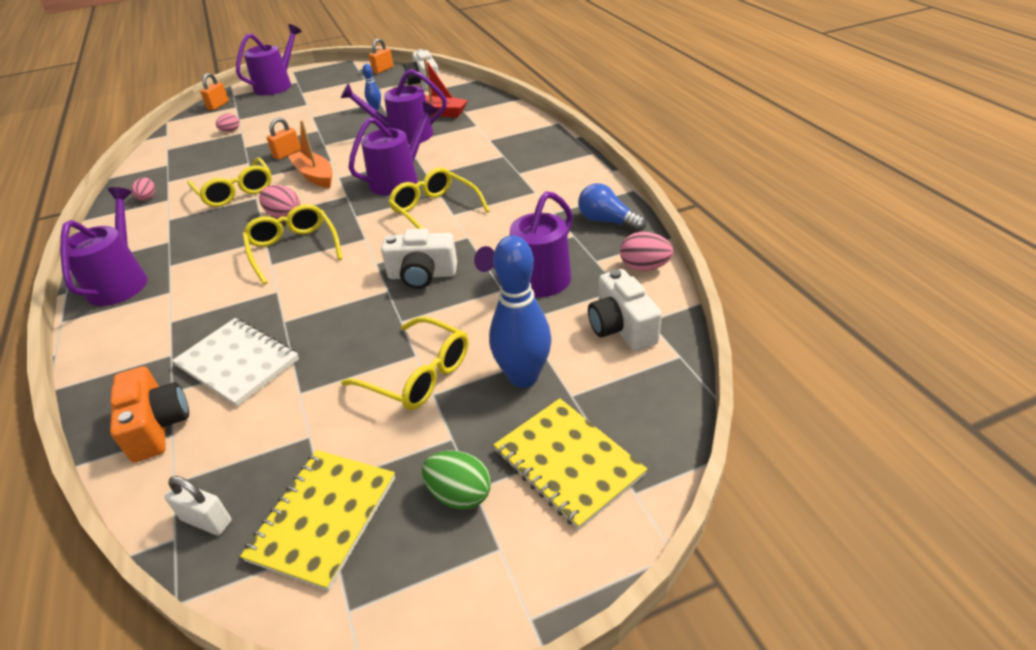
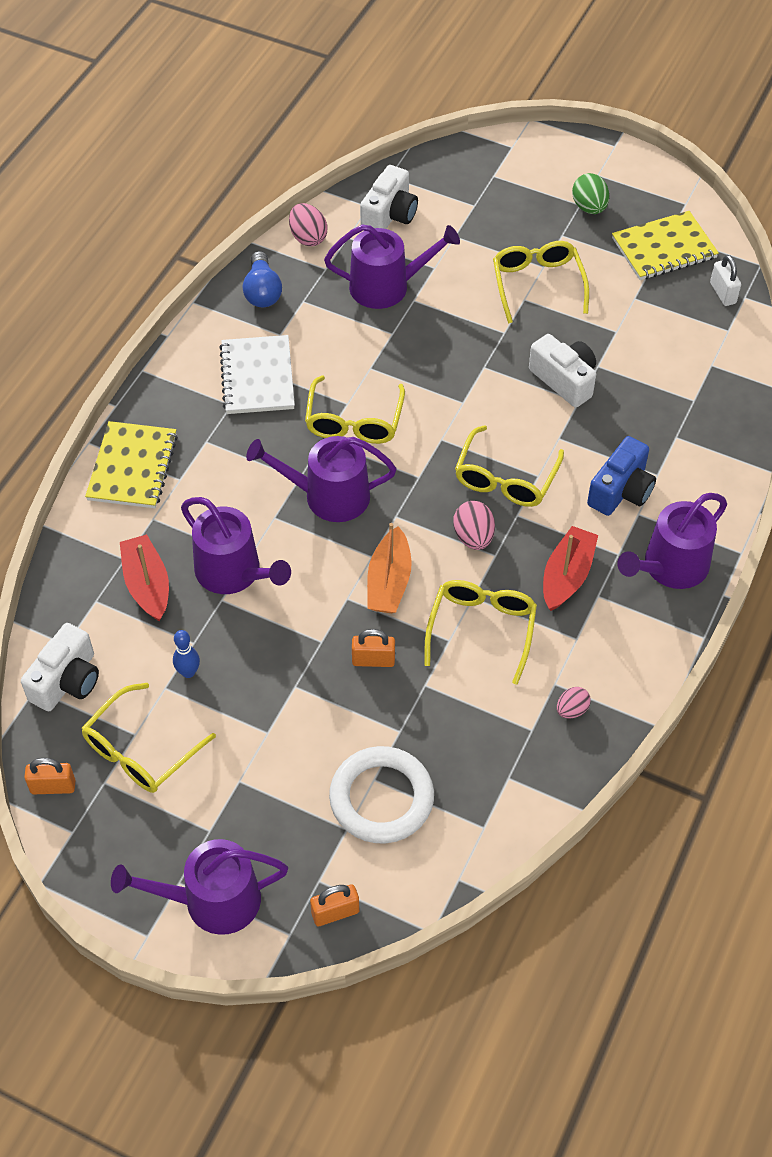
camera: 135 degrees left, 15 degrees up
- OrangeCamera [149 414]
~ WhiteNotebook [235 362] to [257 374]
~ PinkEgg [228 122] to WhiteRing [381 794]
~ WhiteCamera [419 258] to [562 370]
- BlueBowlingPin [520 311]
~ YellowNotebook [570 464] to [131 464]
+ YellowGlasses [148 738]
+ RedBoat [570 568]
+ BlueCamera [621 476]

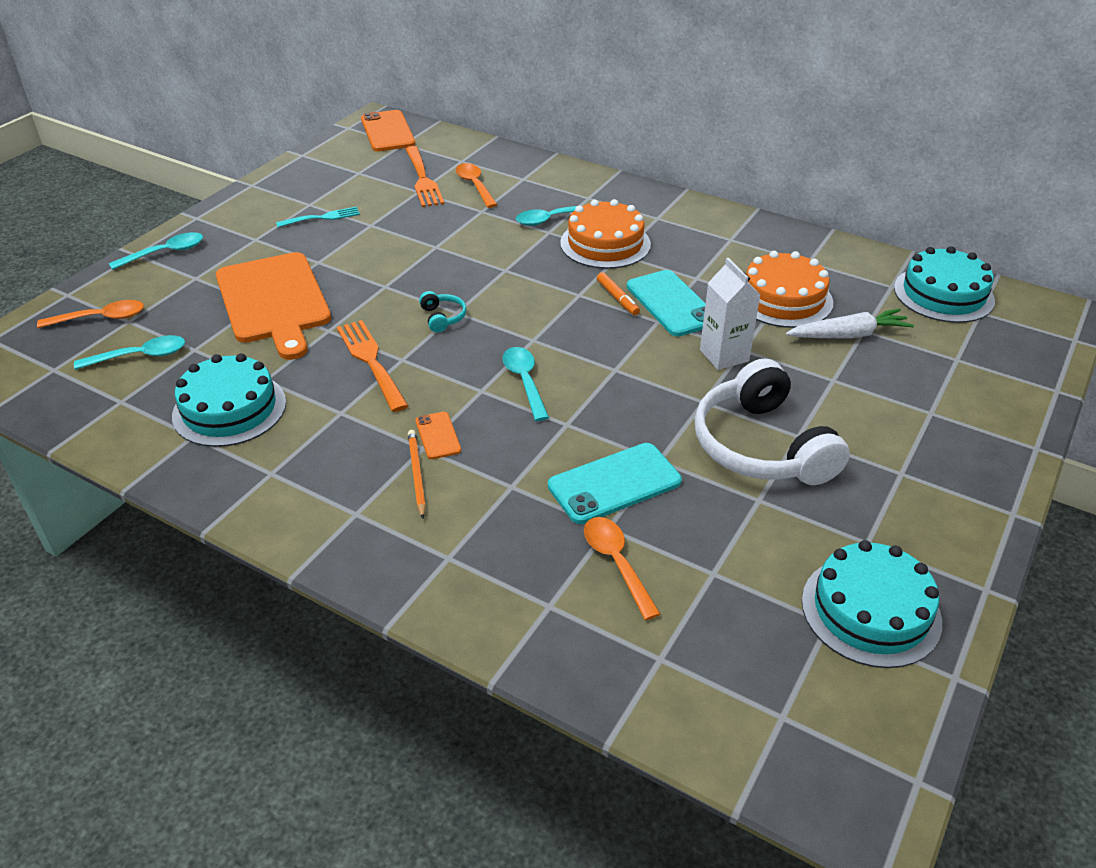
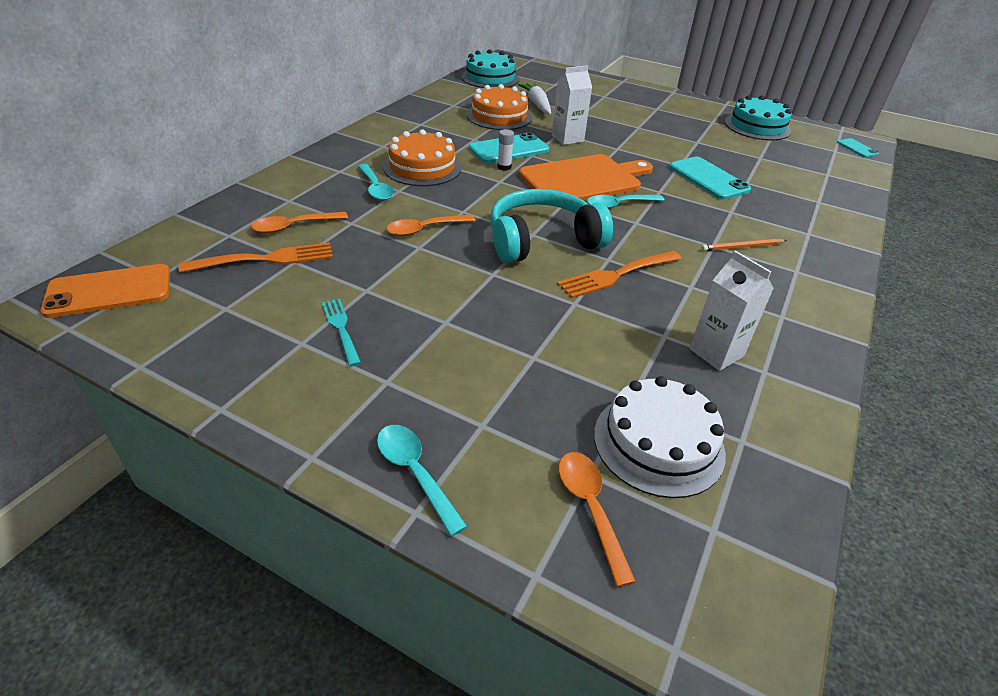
camera: 95 degrees left, 0 degrees up
~ TurquoiseSpoon [129 352] to WhiteCake [660 437]
~ TurquoiseCake [229 400] to WhiteCarton [732 310]
~ OrangeCuttingBoard [273 306] to [586 177]
- OrangePhone [438 435]
~ TurquoiseHeadphones [443 312] = [551 226] x2.49
~ OrangeSpoon [622 568] to [430 225]
~ OrangeMarker [618 294] to WhiteGlueStick [505 150]
- WhiteHeadphones [772 422]
+ TurquoisePhone [858 147]

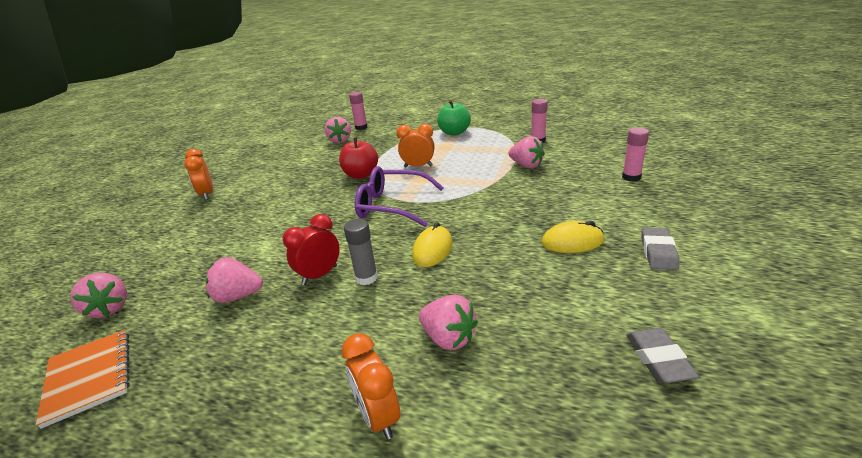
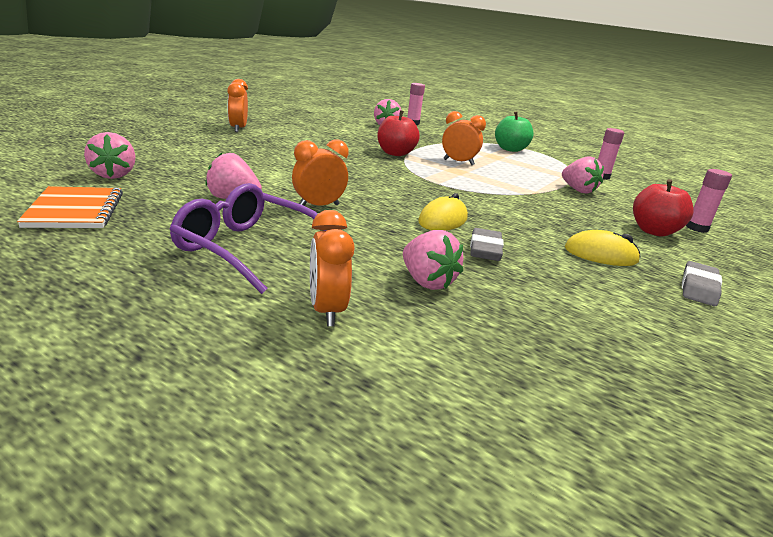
camera: 10 degrees right, 5 degrees down
~ RedClock [311 249] to OrangeClock [320 172]
- GreyGlueStick [361 252]
~ PurpleGlasses [399 196] to [248 238]
~ GreyEraser [662 355] to [487 244]
+ RedApple [663 208]

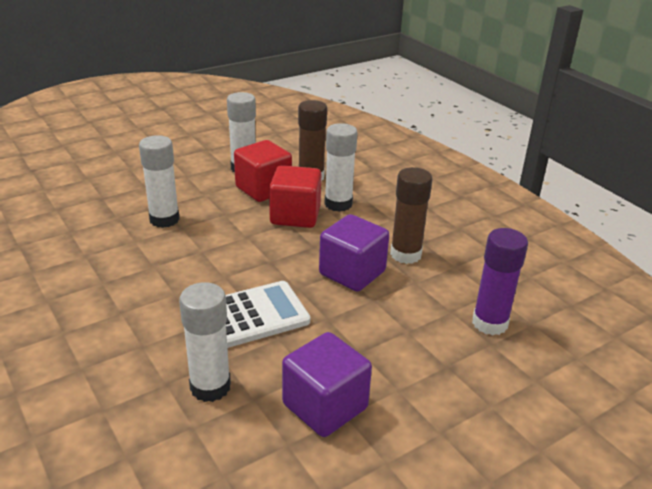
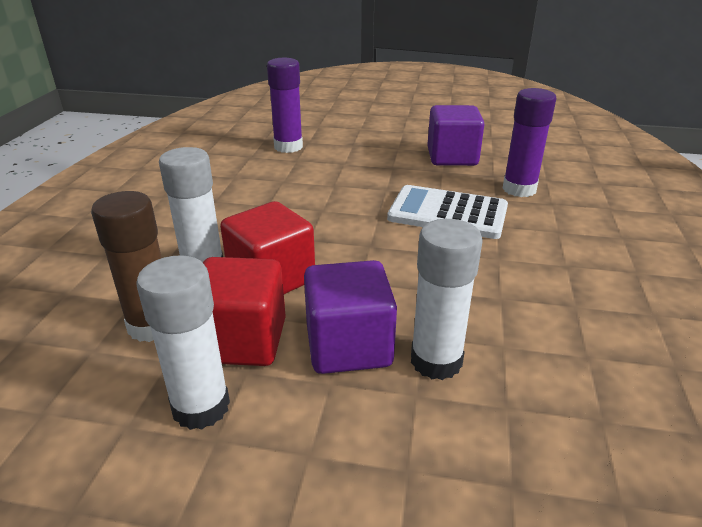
camera: 135 degrees left, 0 degrees up
~ WhiteGlueStick [205 342] to PurpleGlueStick [529 142]
~ PurpleCube [354 253] to [350 317]
- BrownGlueStick [411 215]

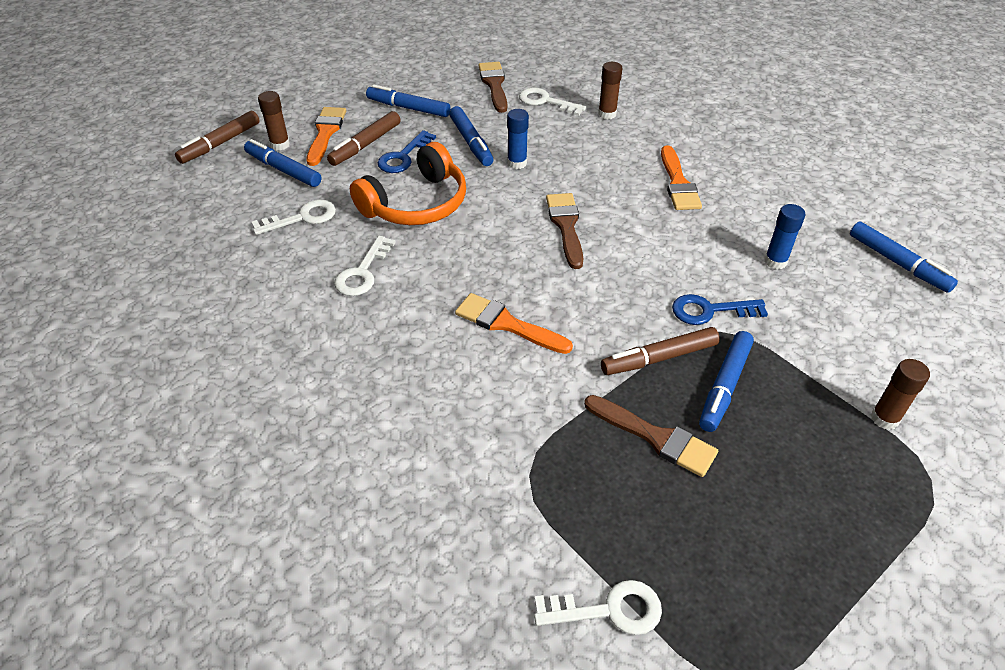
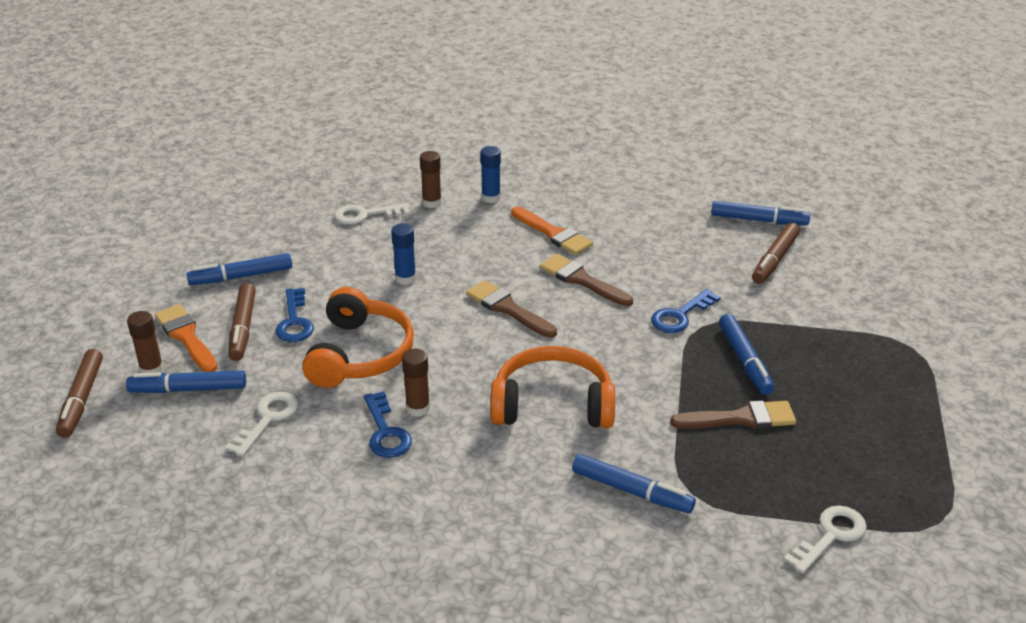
camera: 40 degrees left, 10 degrees down
~ WhiteKey [365 266] to BlueKey [388 424]
~ BlueMarker [471 136] to [634 483]
~ OrangeBrush [514 323] to OrangeHeadphones [552 387]
~ BrownBrush [492 87] to [586 280]
~ BrownMarker [660 351] to [776 253]
~ BlueGlueStick [785 237] to [490 174]
~ BrownGlueStick [900 394] to [416 383]

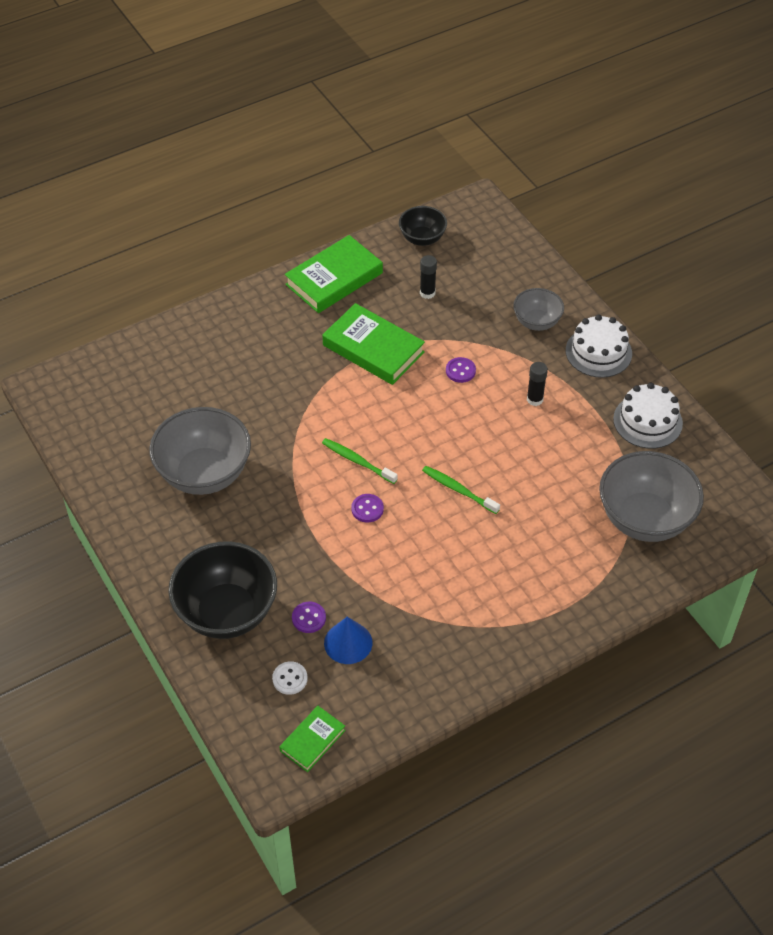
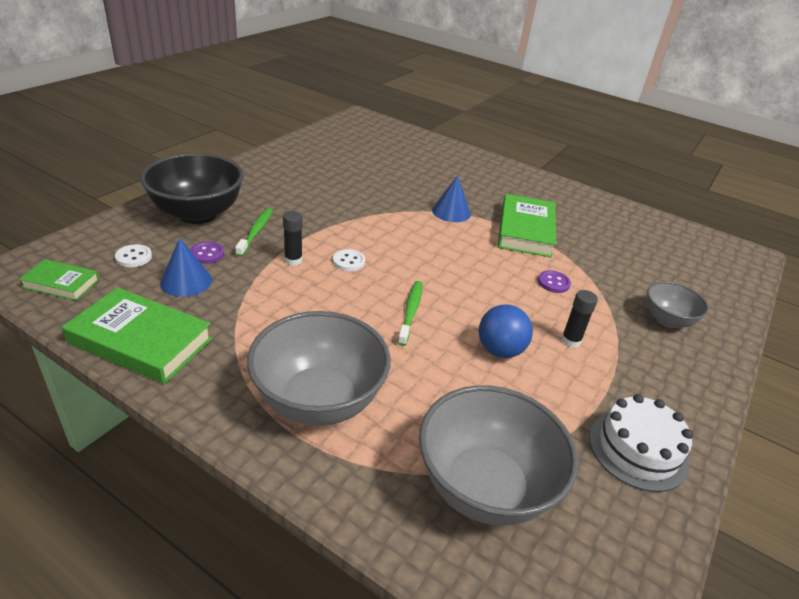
camera: 60 degrees right, 15 degrees down
~ GreyBowl [200 451] to [319 368]
~ GreenBook [334 274] to [137 335]
~ GreenToothbrush [360 461] to [254 232]
~ PurpleButton [367 508] to WhiteButton [349 260]
- BlackBowl [423 226]
~ BlackGlueStick [428 277] to [293 238]
- WhiteCake [599 346]
+ BlueCone [451 198]
+ BlueBall [506 331]

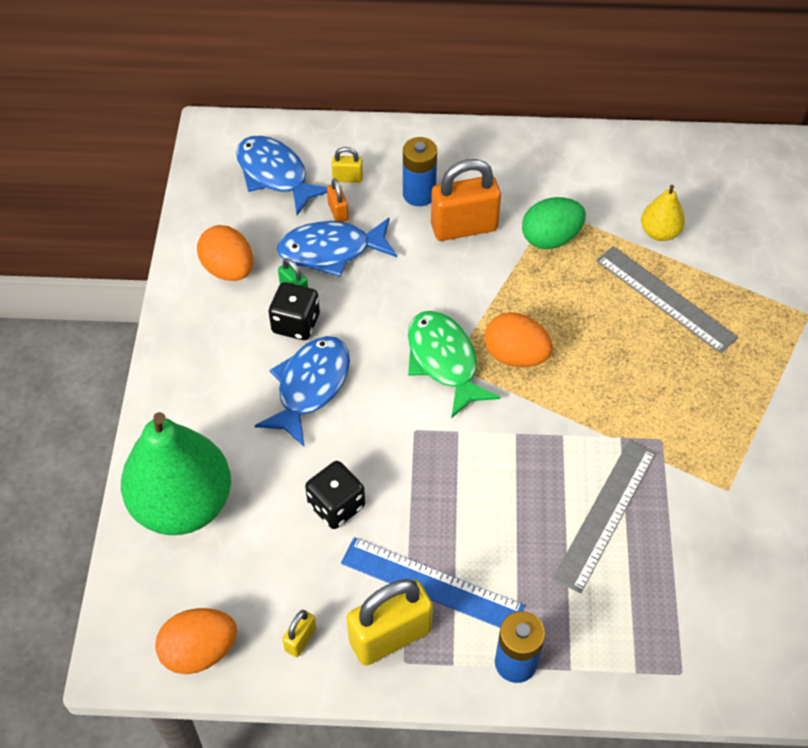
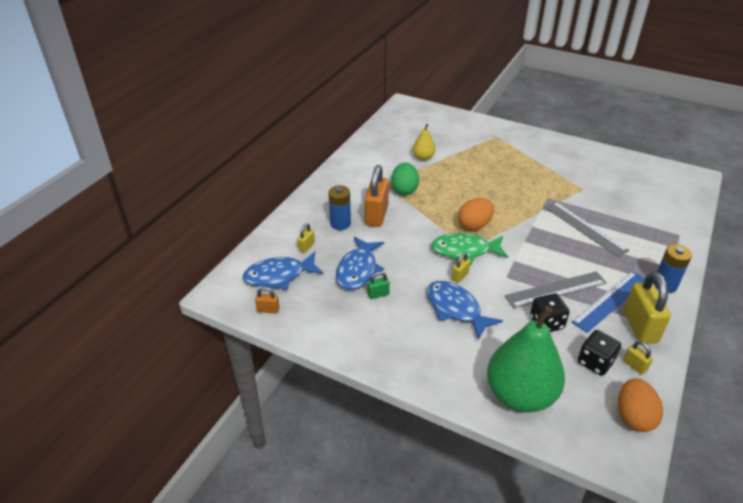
camera: 65 degrees left, 15 degrees down
- OrangeEgg [225 253]
~ BlackDice [294 311] to [599 353]
~ OrangePadlock [337 200] to [267 300]
~ GreyRuler [667 300] to [556 289]
+ YellowPadlock [460 268]

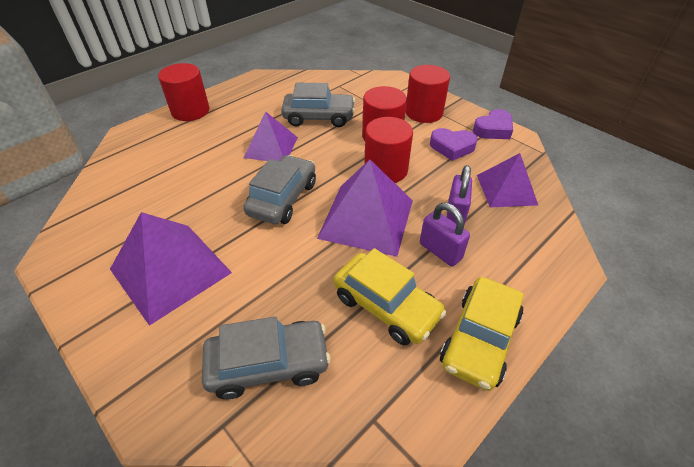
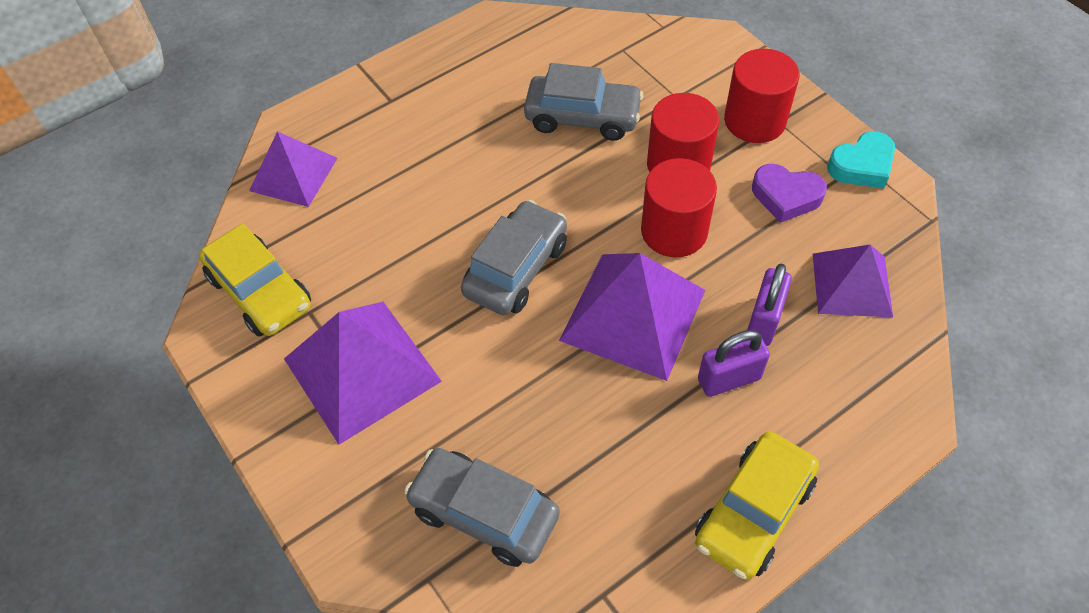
camera: 10 degrees right, 10 degrees up
- RedCylinder [183 92]
~ GreyCar [266 357] = [482 507] 150 degrees counterclockwise
~ PurplePyramid [271 136] to [293 169]
~ YellowCar [390 296] to [255 280]
~ PurplePadlock [445 235] = [734 363] 75 degrees counterclockwise
~ PurpleHeart [493 124] to TurquoiseHeart [861 159]

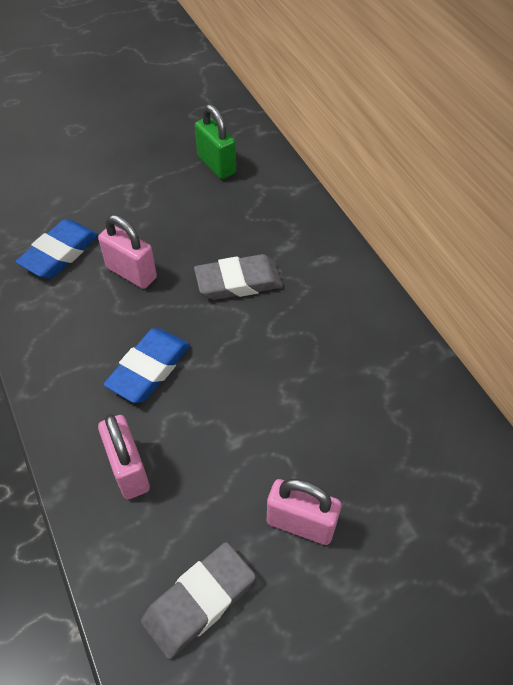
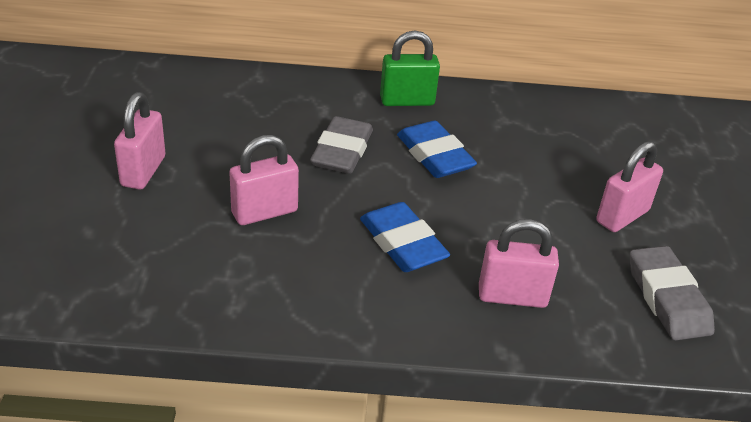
camera: 65 degrees left, 15 degrees down
~ BlueEraser [57 248] to [437 149]
~ GreenPadlock [215 141] to [410 68]
+ PinkPadlock [139 140]

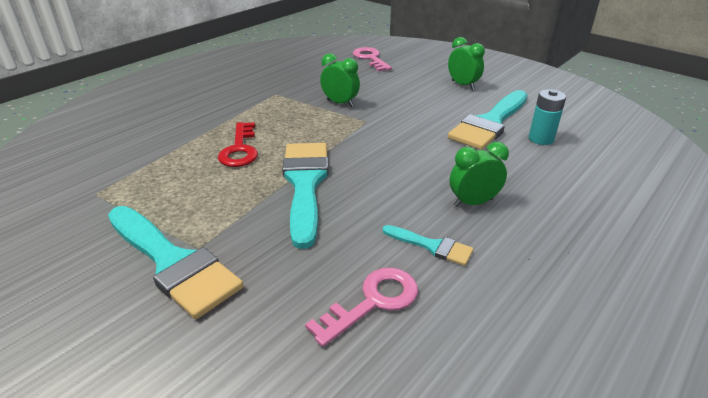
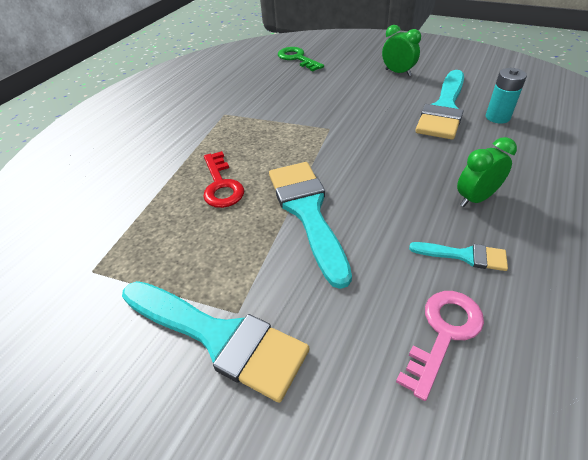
camera: 10 degrees left, 10 degrees up
- GreenClock [340 80]
~ PinkKey [372 59] to GreenKey [301 59]

